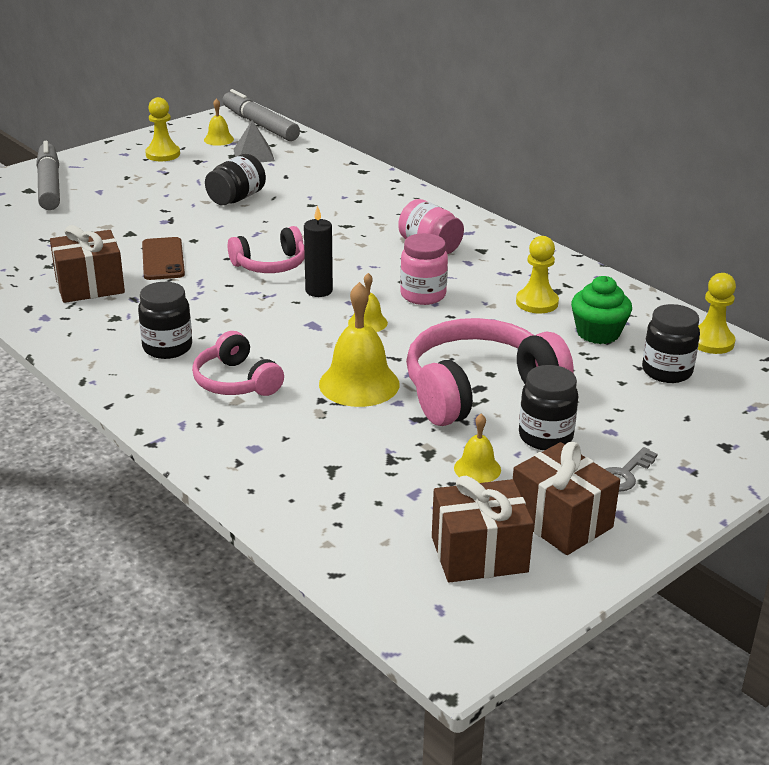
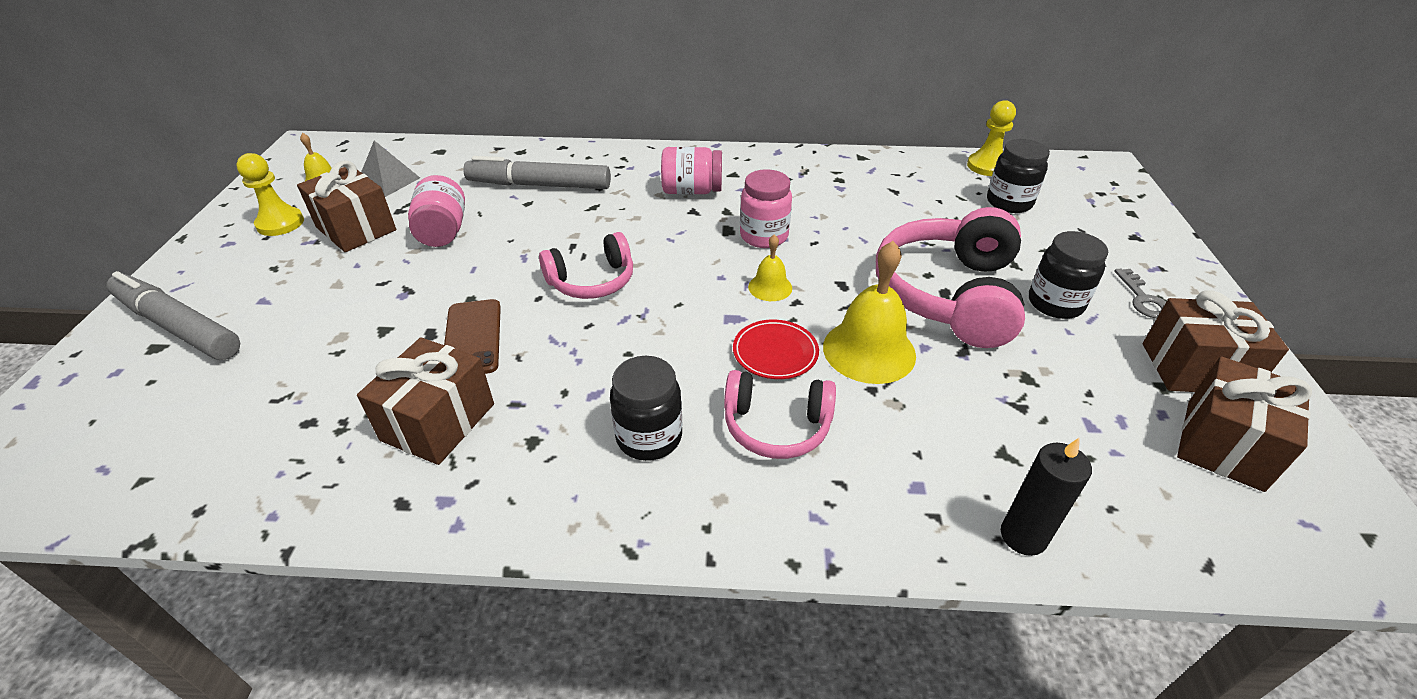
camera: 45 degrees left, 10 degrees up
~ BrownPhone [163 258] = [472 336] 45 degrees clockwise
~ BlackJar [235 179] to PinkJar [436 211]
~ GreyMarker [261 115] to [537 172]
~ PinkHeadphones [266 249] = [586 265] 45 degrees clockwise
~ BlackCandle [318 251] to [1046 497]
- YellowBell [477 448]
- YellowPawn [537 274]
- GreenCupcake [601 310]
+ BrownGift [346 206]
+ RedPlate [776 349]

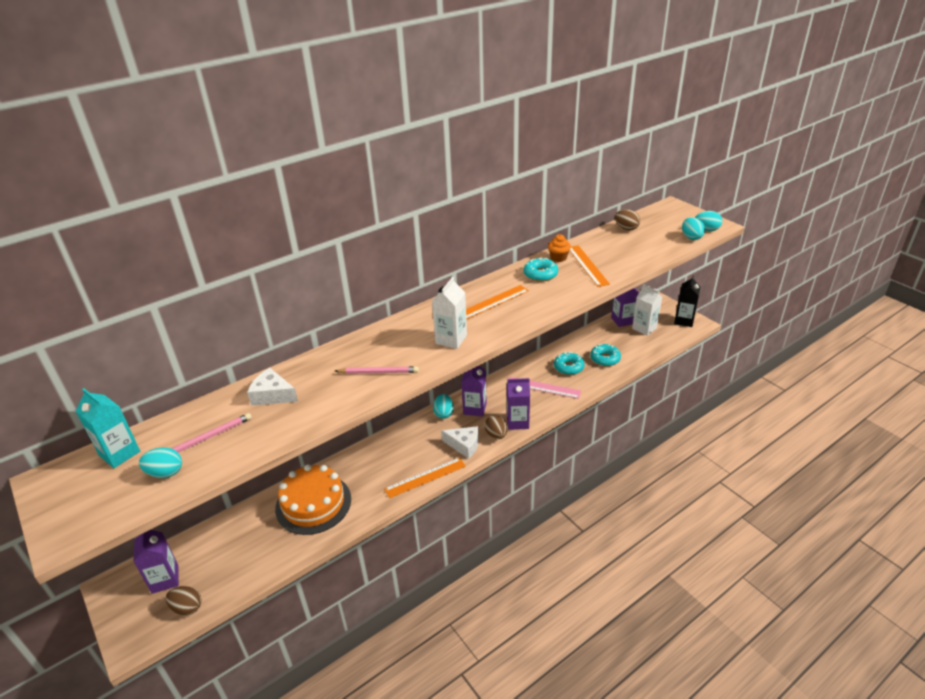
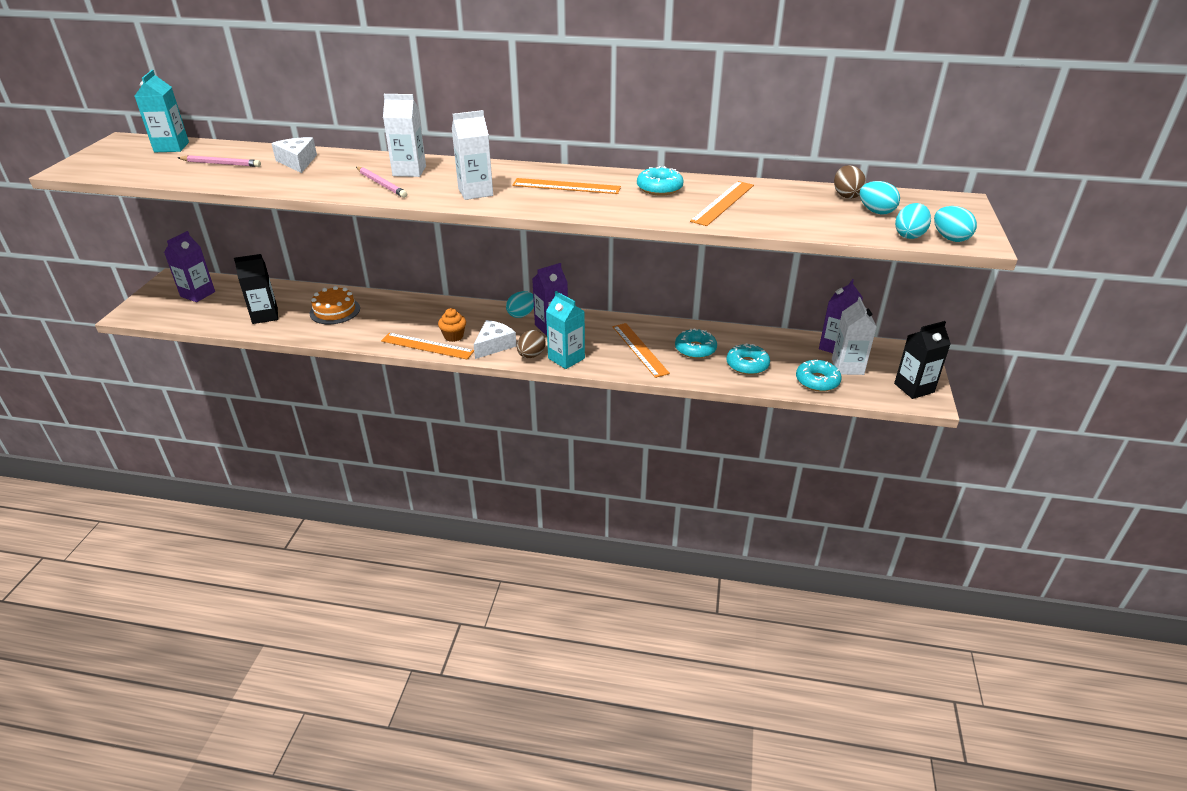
camera: 45 degrees right, 0 degrees up
~ TurquoiseEgg [160 462] to [880 198]
- BrownEgg [183 601]
~ OrangeCake [313 499] = [335 305] x0.63
~ WhiteCheese [460 442] = [495 339] 120 degrees counterclockwise
~ PurpleCarton [518 404] to TurquoiseCarton [565 330]
~ PinkRuler [545 388] to OrangeRuler [641 350]
~ OrangeCupcake [559 248] to [452 325]
+ BlackCarton [256 289]
+ WhiteCarton [404 135]
+ TurquoiseDonut [819 376]

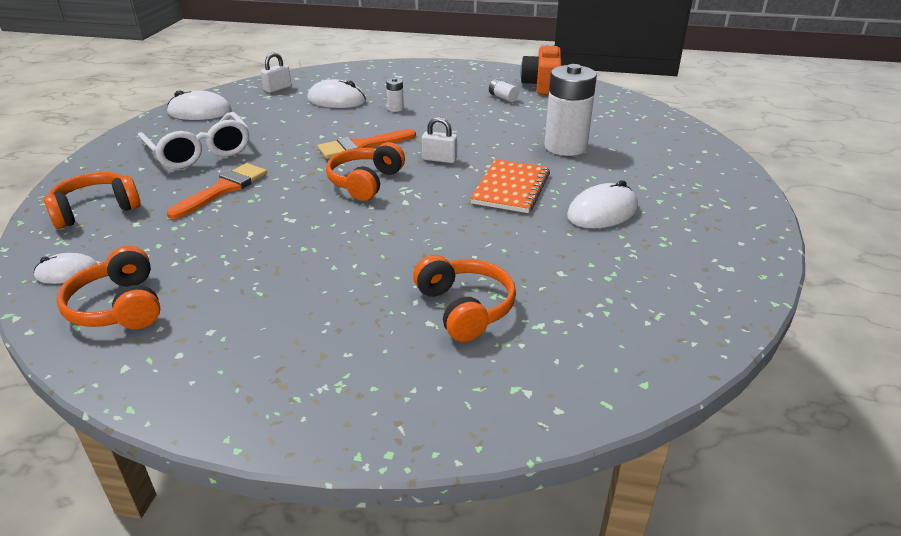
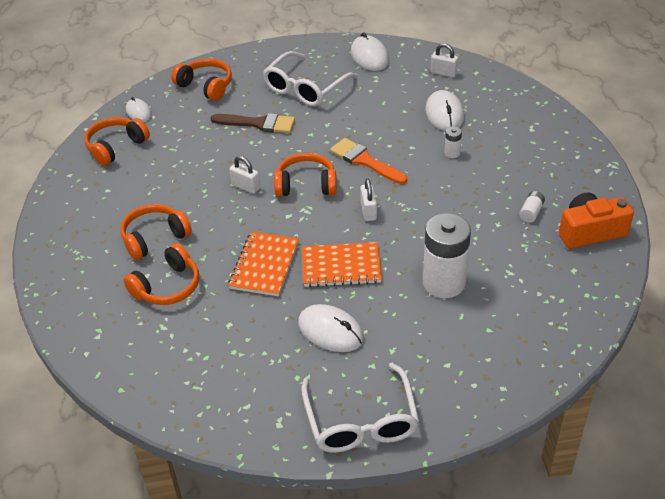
camera: 70 degrees right, 10 degrees up
~ OrangeBrush [217 191] to BrownBrush [253 123]
+ OrangeHeadphones [156 232]
+ WhitePadlock [244 175]
+ OrangeNotebook [264 263]
+ WhiteGlasses [360 408]

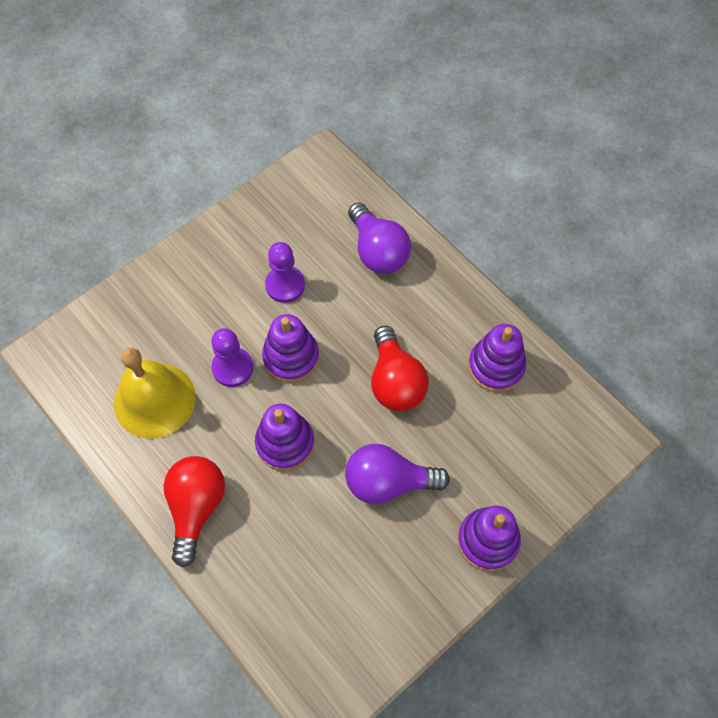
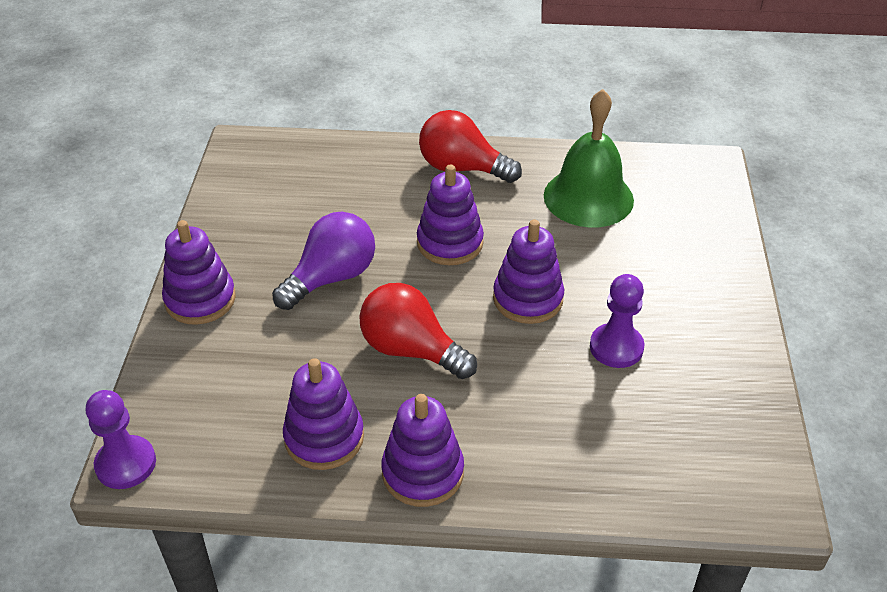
camera: 135 degrees right, 20 degrees down
~ YellowBell [155 393] to GreenBell [589 158]
~ RedLightBulb [194 511] = [470 146] 150 degrees clockwise
~ PurplePawn [232 357] to [121 439]
- PurpleLightBulb [379 238]
+ PurpleStackingToy [422 450]

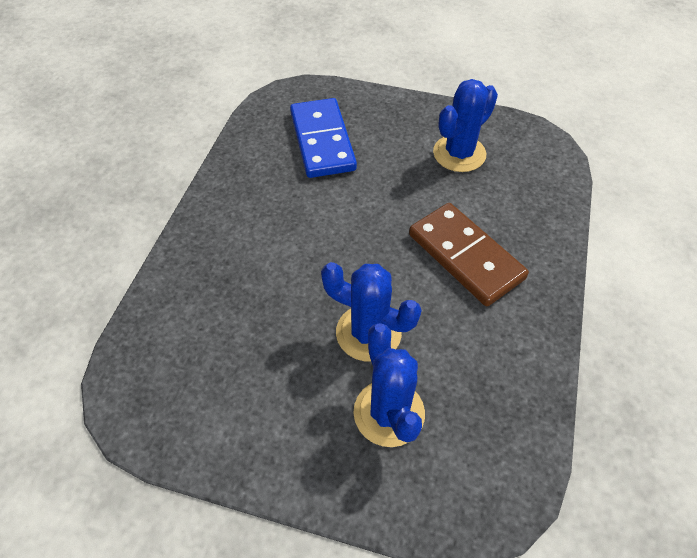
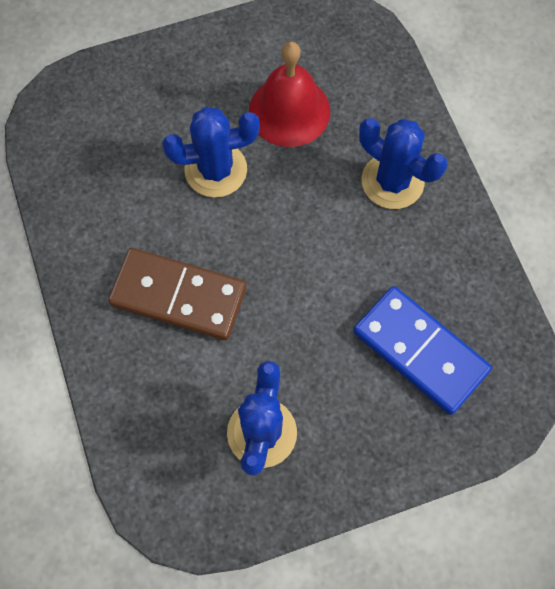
camera: 145 degrees right, 15 degrees up
~ BlueCactus [389 385] to [403 163]
+ RedBell [289 94]

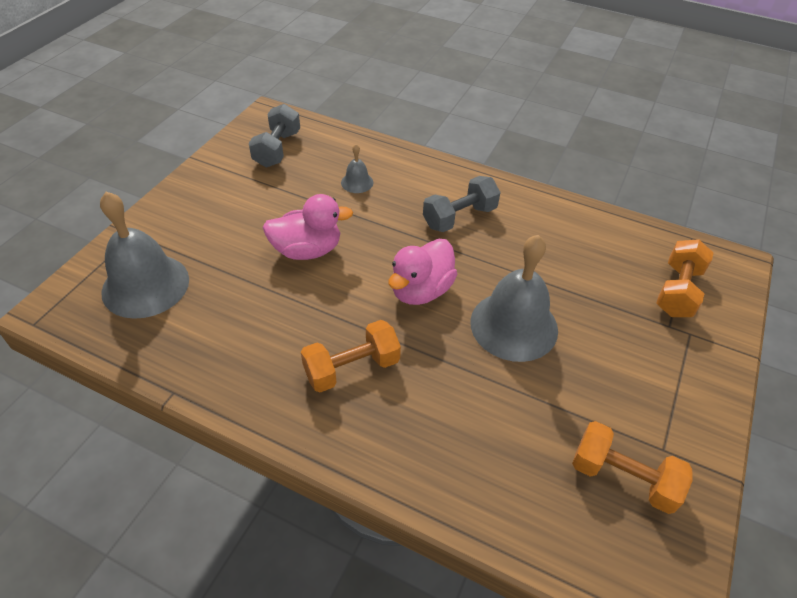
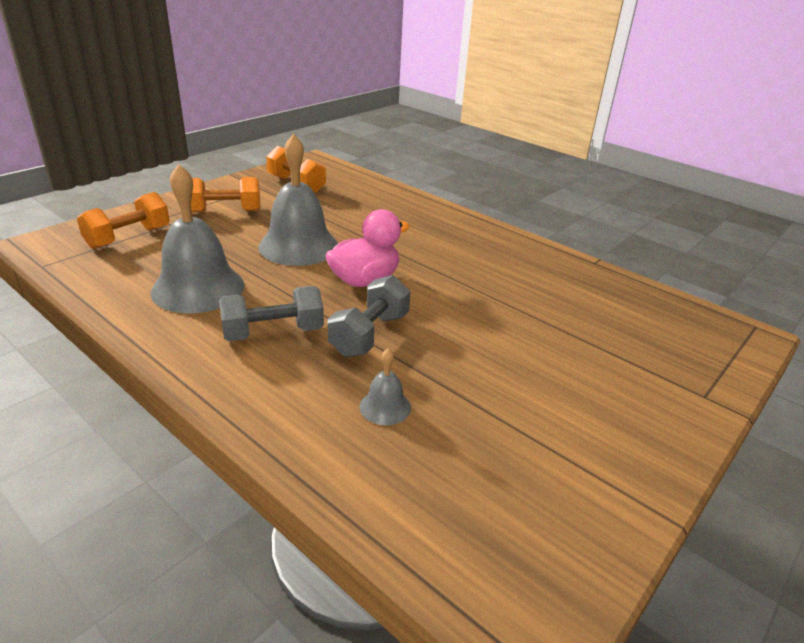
camera: 165 degrees left, 15 degrees down
~ GreyBell [144 255] to [198 238]
~ GreyDumbbell [274 135] to [369 316]
- PinkDuck [308 227]
~ OrangeDumbbell [351 356] to [225 194]

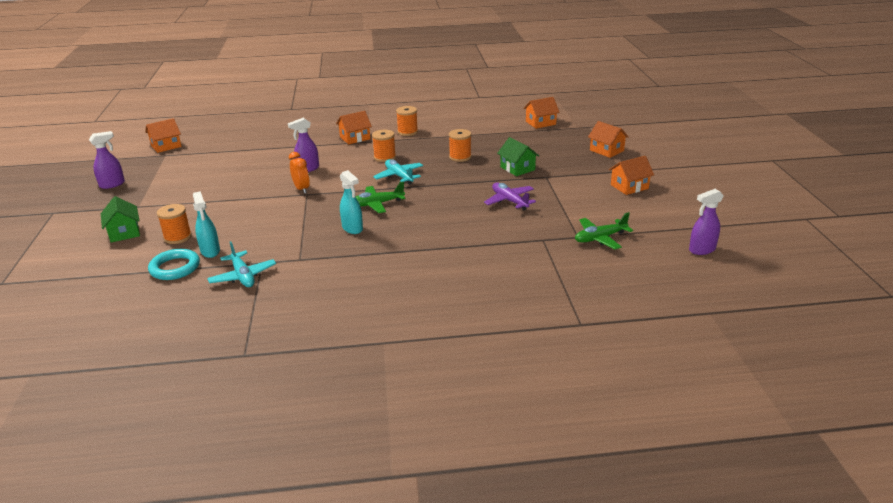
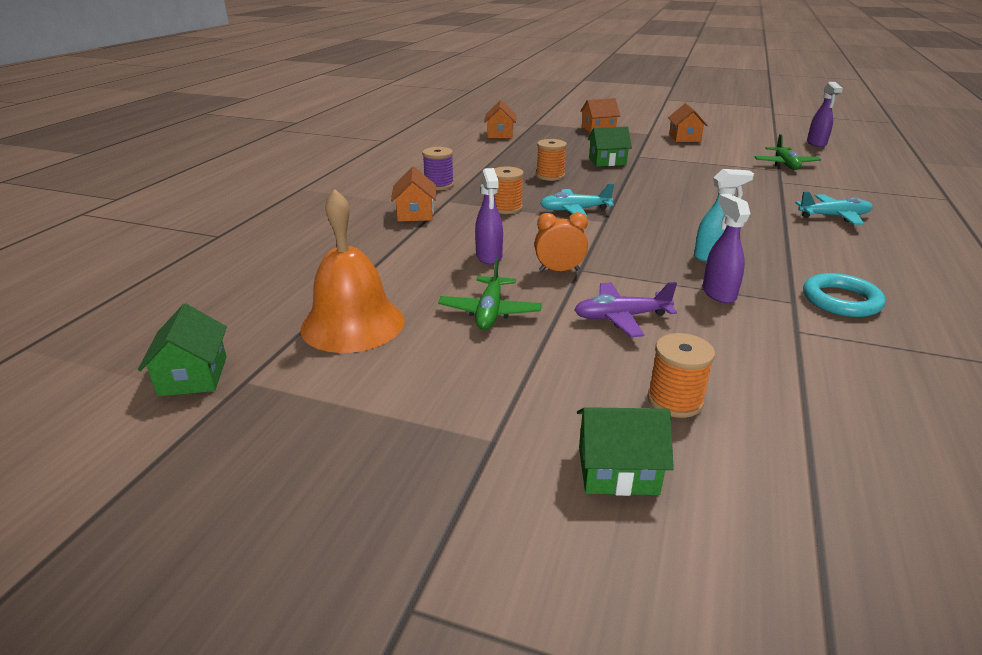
camera: 65 degrees left, 0 degrees up
~ PurpleSprayBottle [107 160] to [726 248]
~ OrangeHouse [163 135] to GreenHouse [182 350]
~ TurquoiseRing [174 264] to [844 295]
- TurquoiseSprayBottle [206 224]
~ TurquoisePlane [241 264] to [834 208]
~ GreenPlane [380 197] to [490 294]
~ OrangeSpool [407 121] to PurpleSpool [438 168]
~ PurplePlane [510 197] to [625 309]
+ OrangeBell [352 271]

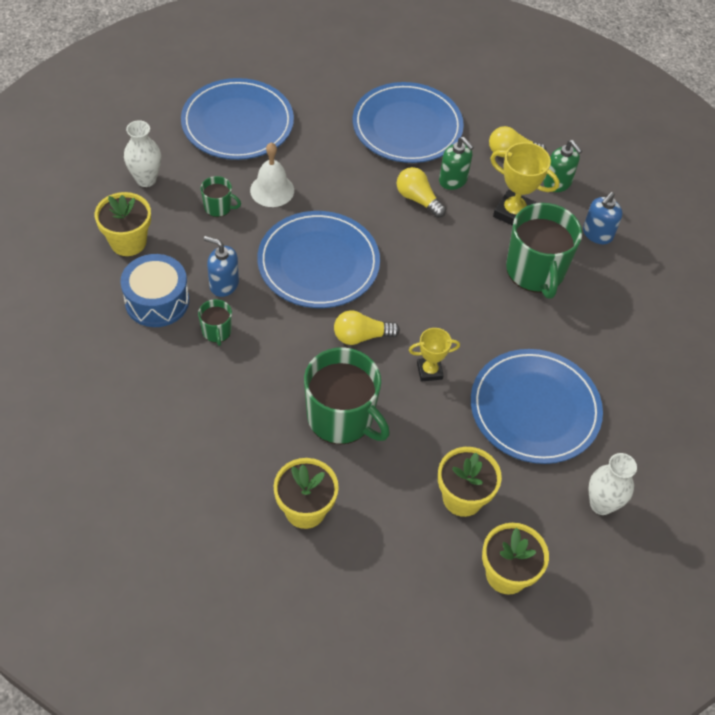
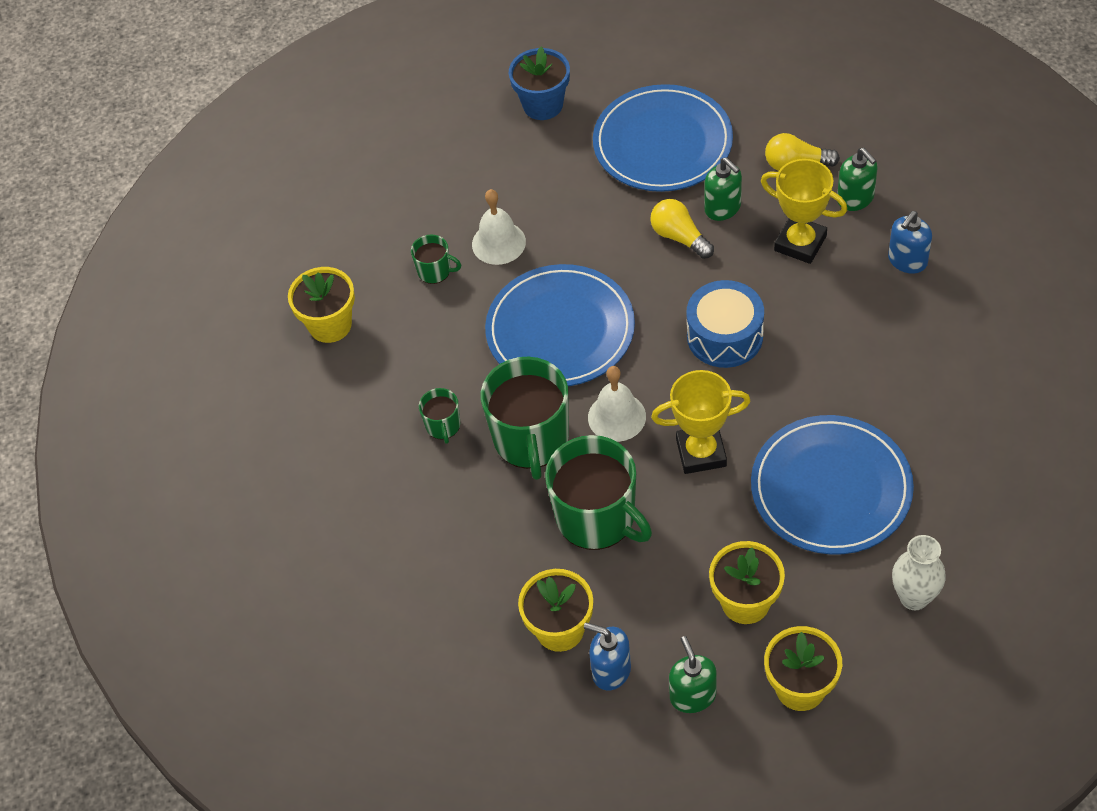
camera: 10 degrees right, 0 degrees up
~ BlueDrum [154 290] to [725 324]
- WhiteVase [142 153]
- BluePlate [237 119]
~ BlueSoapDispenser [221 266] to [607 656]
~ YellowLightBulb [367 327] to WhiteBell [617 404]
~ YellowTrophy [434 355] = [700 422] x1.58
~ GreenMug [544 251] to [525 418]
+ BlueFlowerPot [539 83]
+ GreenSoapDispenser [693 674]

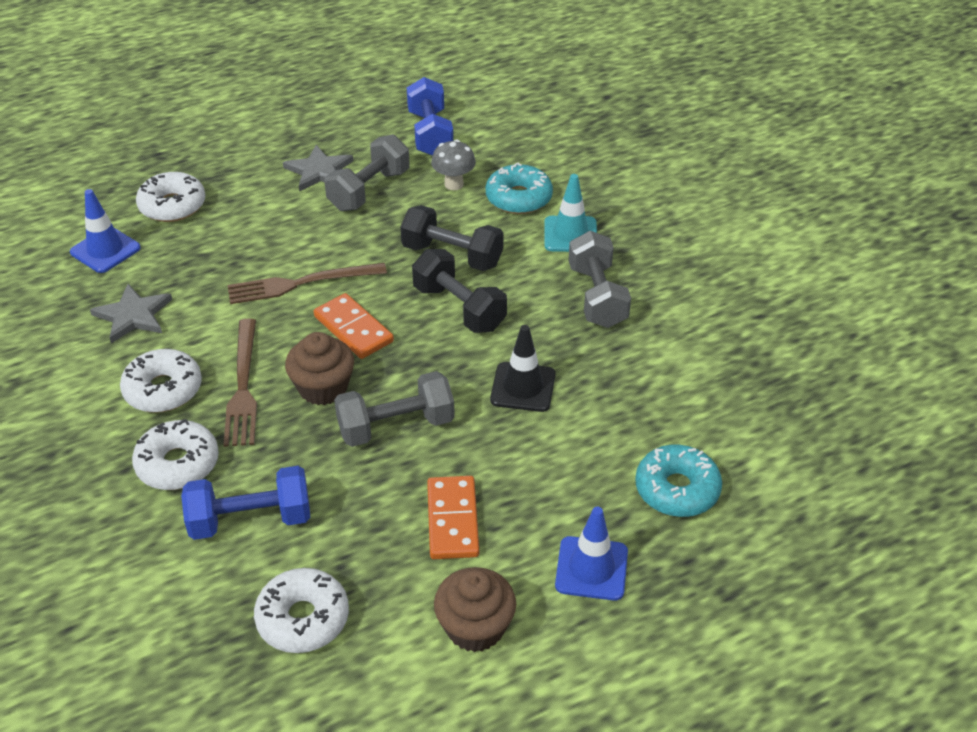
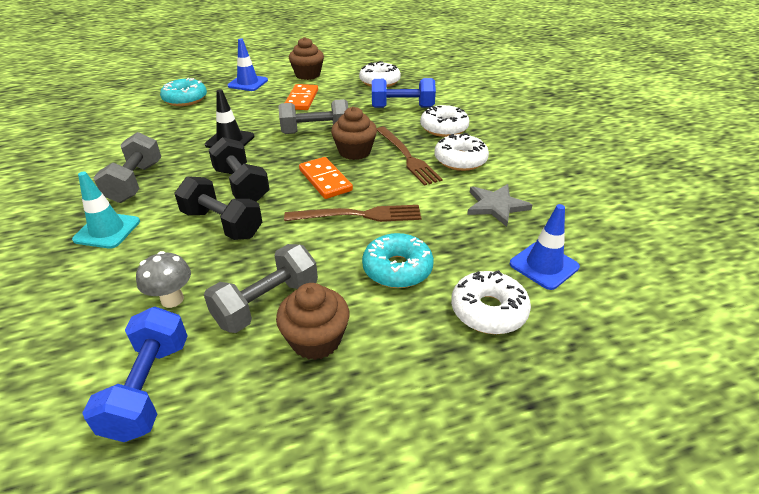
camera: 170 degrees left, 5 degrees down
~ BrownFork [240 383] = [409 156] 150 degrees clockwise
~ GreyStar [318 168] to BrownCupcake [312 321]
~ TurquoiseDonut [519 188] to [398 260]

